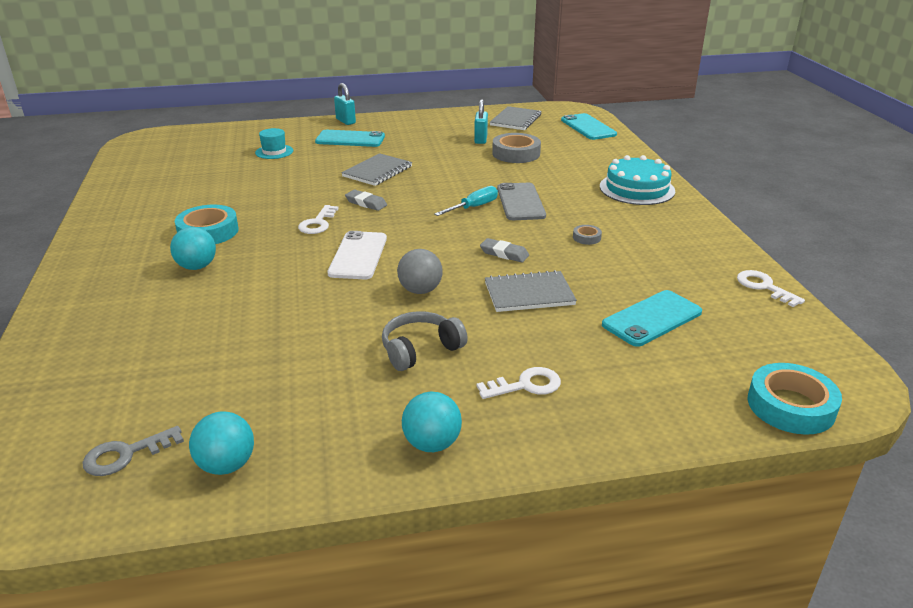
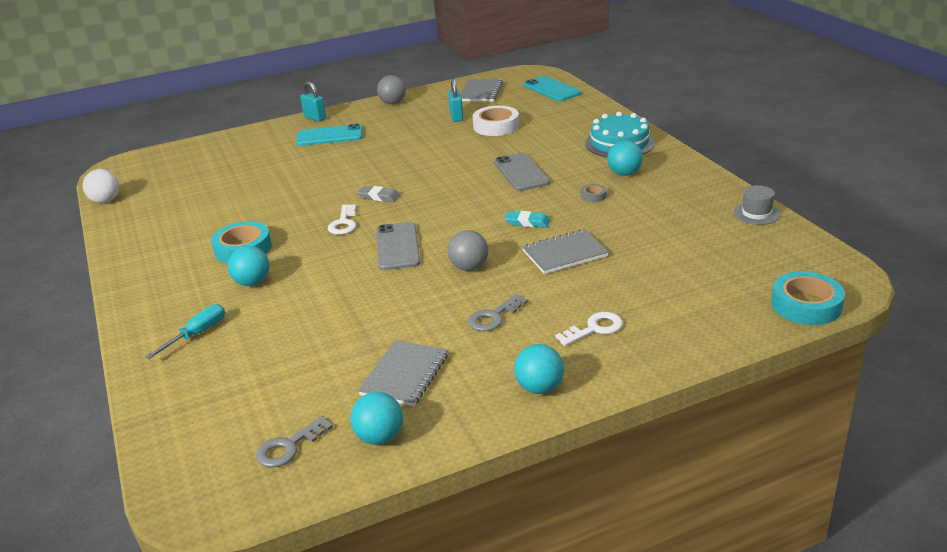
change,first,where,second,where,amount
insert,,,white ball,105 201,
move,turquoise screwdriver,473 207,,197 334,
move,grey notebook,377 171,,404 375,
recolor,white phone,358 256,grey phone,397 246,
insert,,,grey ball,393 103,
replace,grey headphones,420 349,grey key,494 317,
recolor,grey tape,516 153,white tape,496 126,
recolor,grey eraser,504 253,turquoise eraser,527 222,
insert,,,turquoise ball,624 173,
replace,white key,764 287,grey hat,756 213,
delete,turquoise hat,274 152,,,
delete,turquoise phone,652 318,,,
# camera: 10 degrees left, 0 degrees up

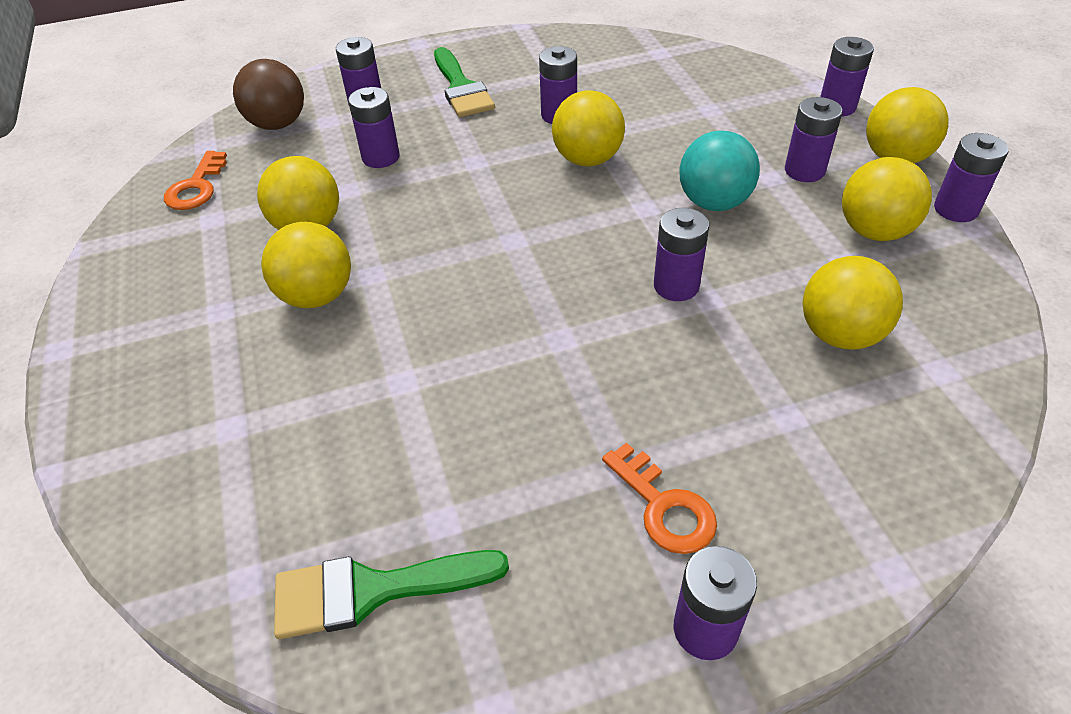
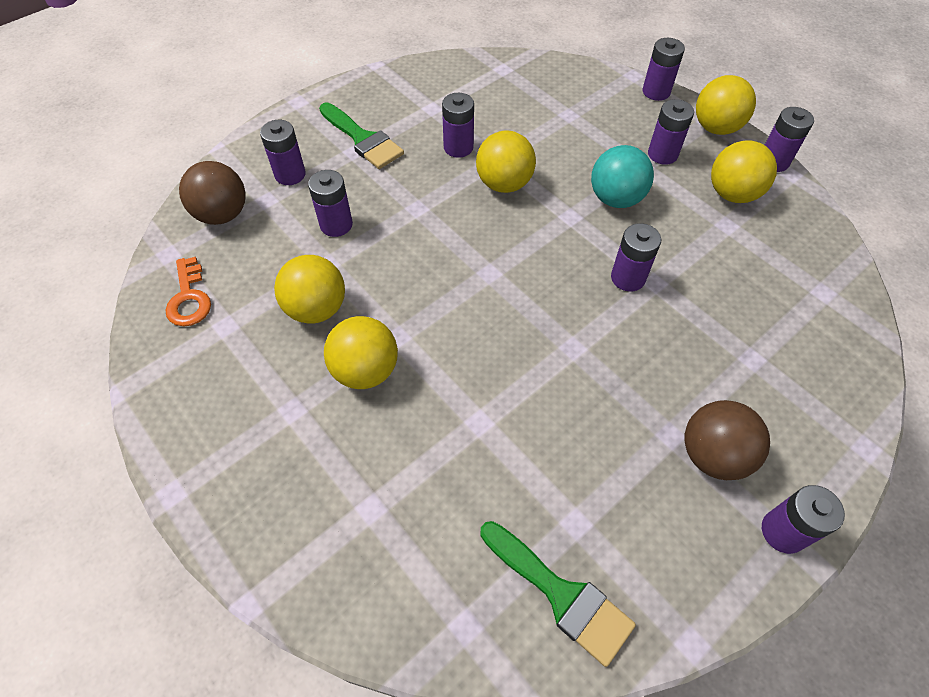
change,first,where,second,where,amount
rotate,green brush,373 590,,561 594,105 degrees counterclockwise
replace,orange key,664 507,brown ball,713 455,
delete,yellow ball,840 334,,,
# camera: 25 degrees left, 10 degrees up

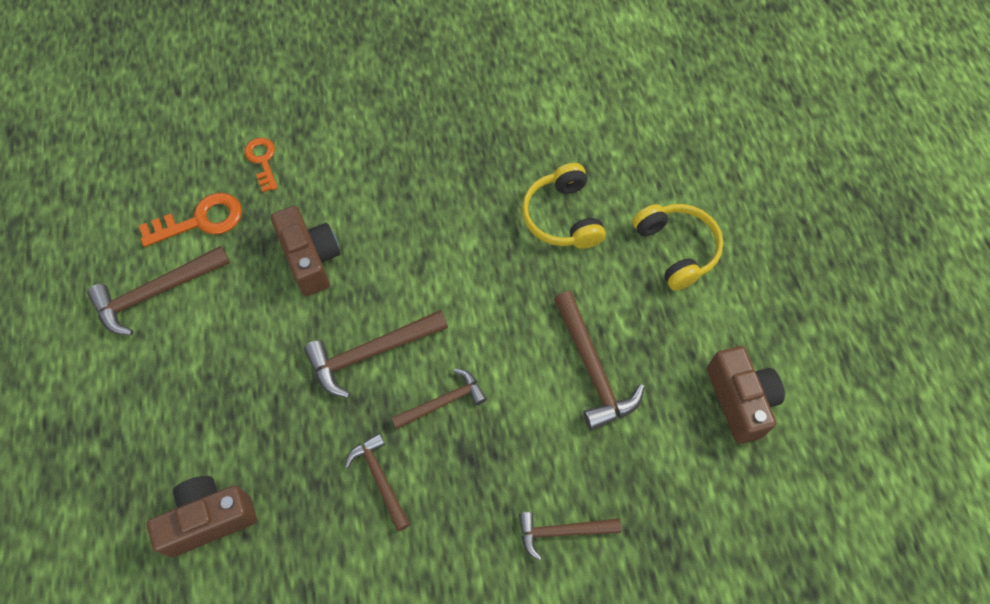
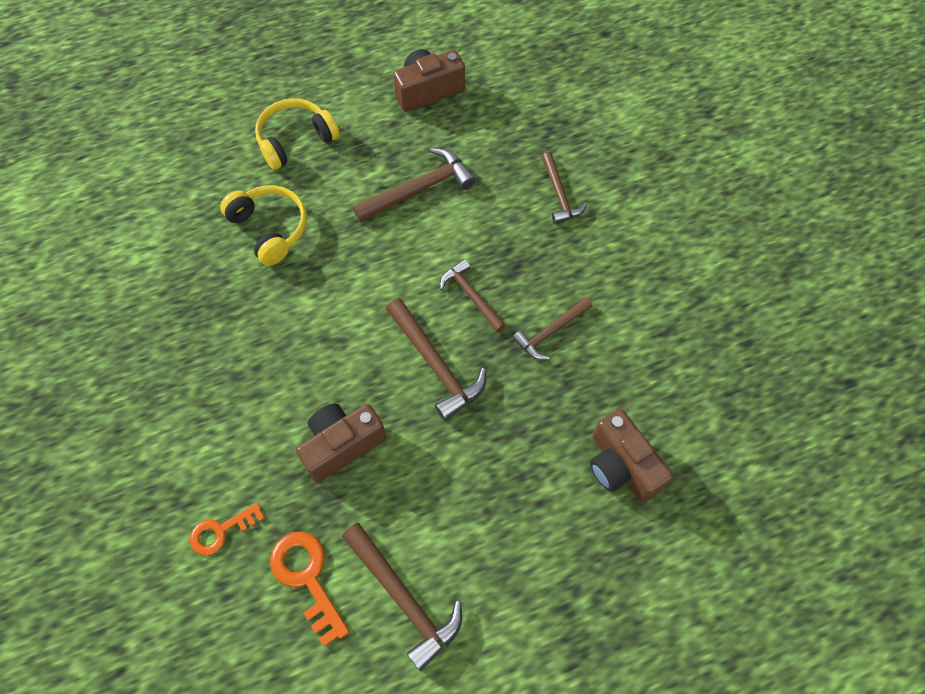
change,first,where,second,where,amount
rotate,yellow headphones,562 217,,270 229,105 degrees counterclockwise
# camera: 100 degrees left, 0 degrees up

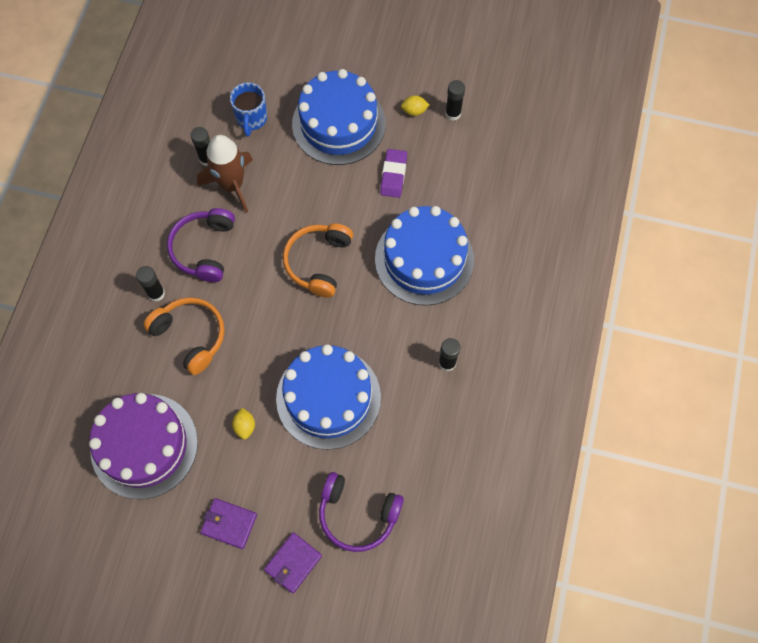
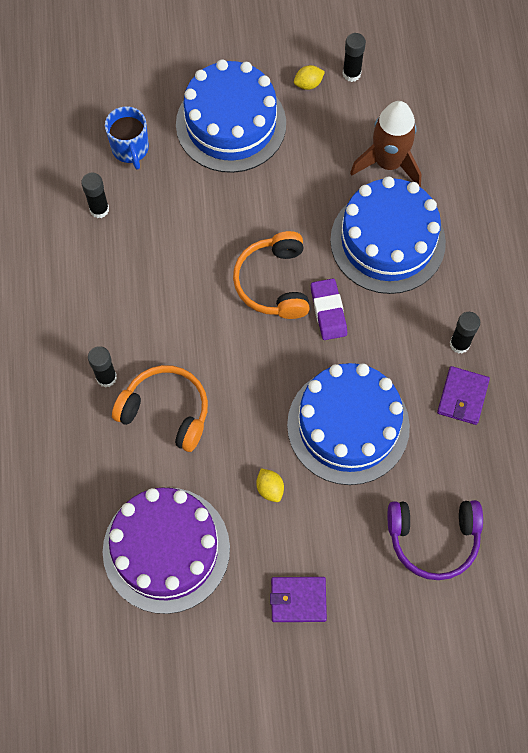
change,first,where,second,where,amount
move,purple eraser,393 175,,328 311,
move,brown rocket,232 185,,388 163,
move,purple wallet,293 563,,462 397,
delete,purple headphones,204 249,,,
# camera: 20 degrees left, 0 degrees up

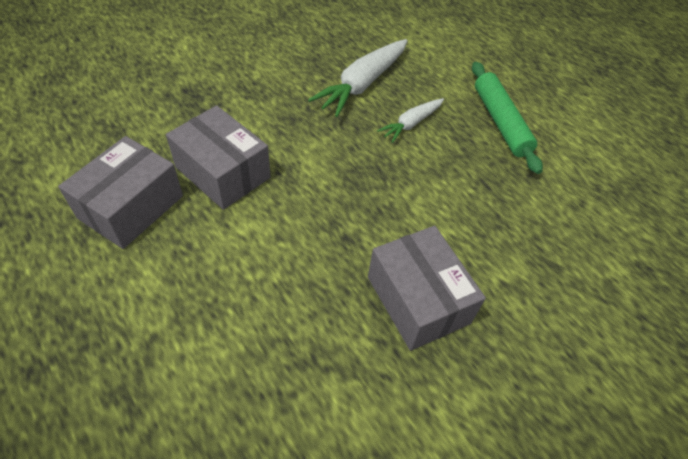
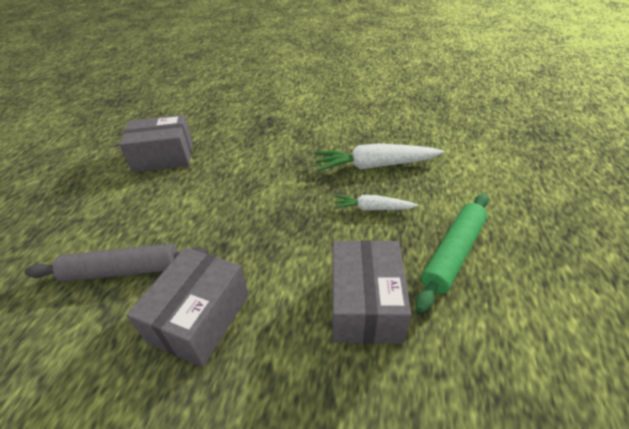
change,first,where,second,where,amount
insert,,,grey rolling pin,123 271,
move,grey box,223 172,,365 304,
# camera: 55 degrees right, 10 degrees down

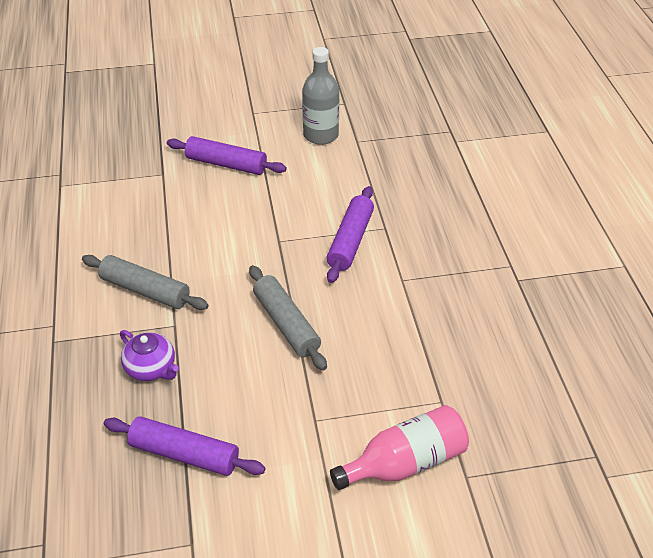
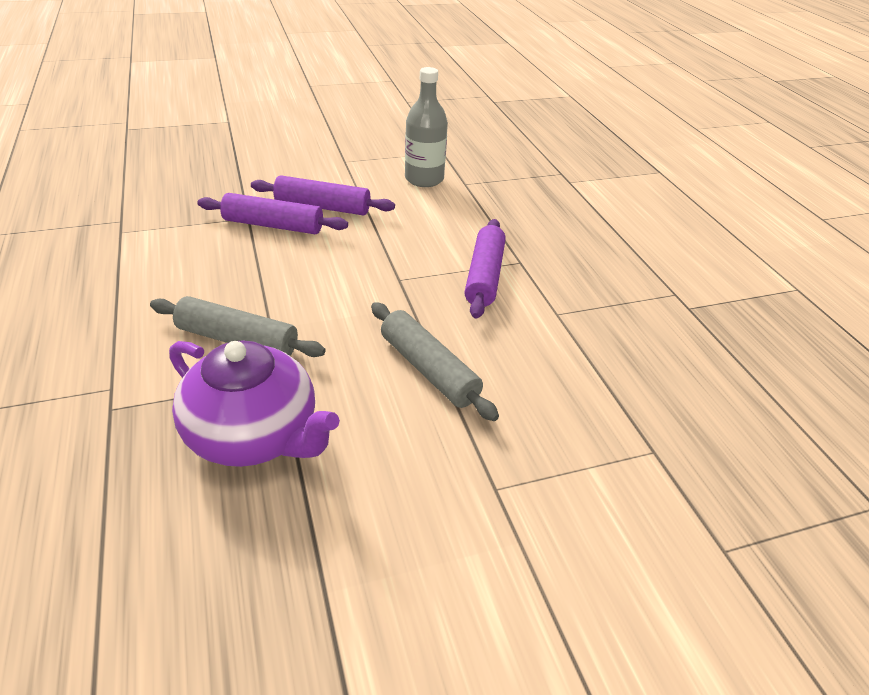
change,first,where,second,where,amount
resize,purple teapot,151 368,,254 435,x1.80
move,purple rolling pin,184 454,,273 225,
delete,pink bottle,405 462,,,
# camera: 10 degrees left, 5 degrees down

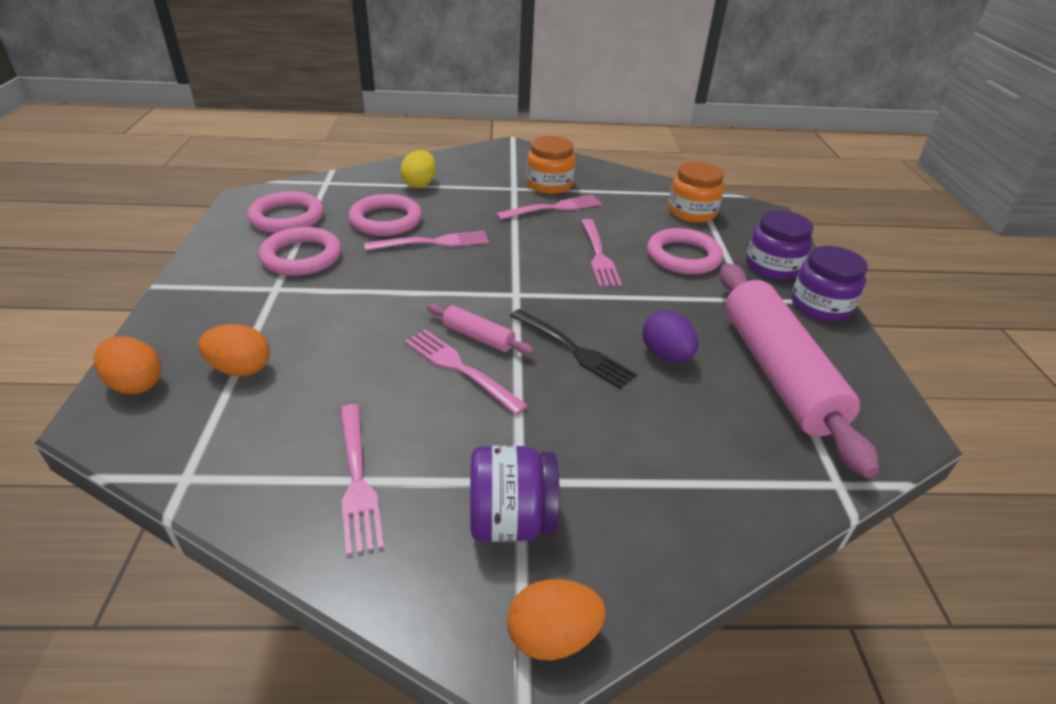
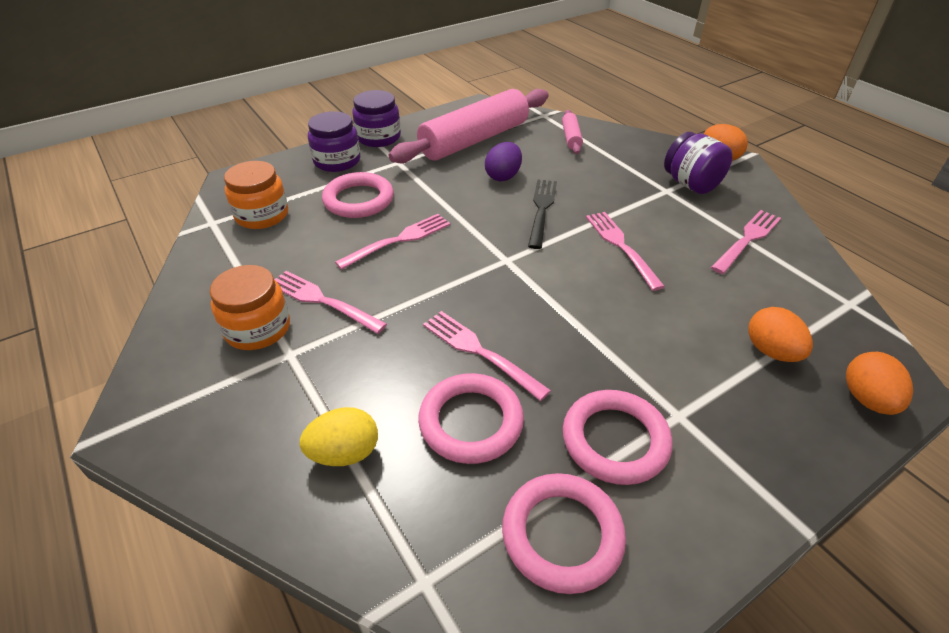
change,first,where,second,where,amount
move,pink rolling pin,478 337,,571 137,
rotate,pink fork,460 368,,621 246,150 degrees clockwise
# camera: 120 degrees left, 5 degrees up

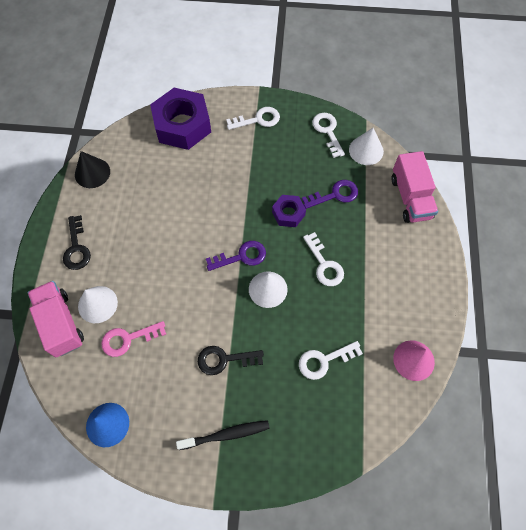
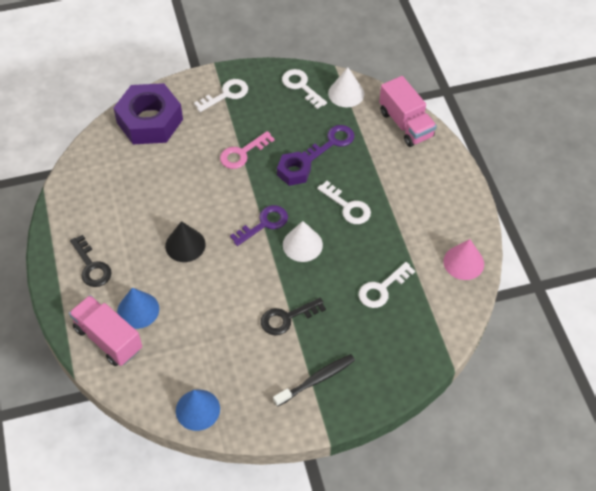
change,first,where,second,where,amount
recolor,white cone,97 304,blue cone,138 310,
move,black cone,92 173,,185 245,
move,pink key,128 339,,242 153,
# camera: 20 degrees left, 10 degrees down

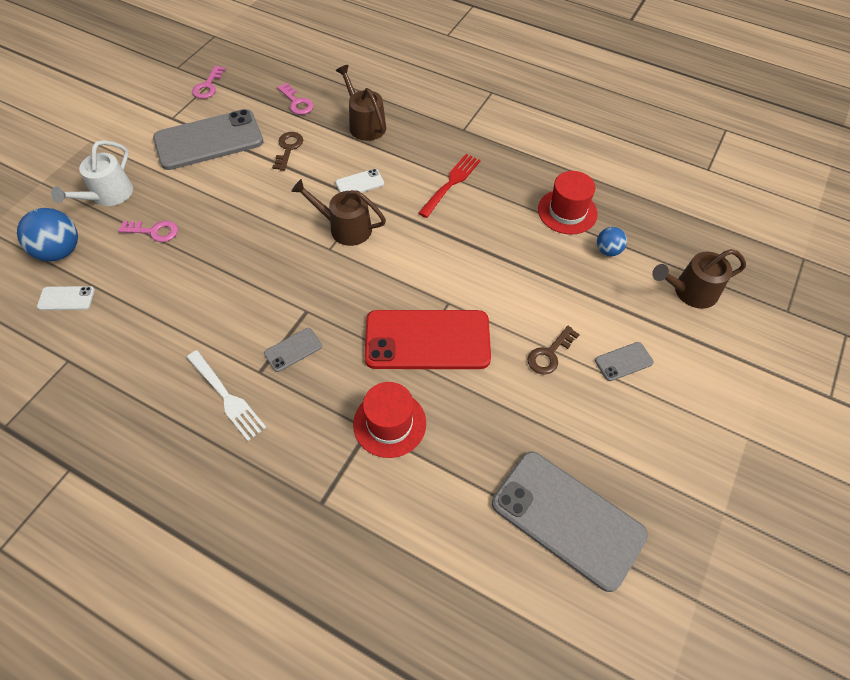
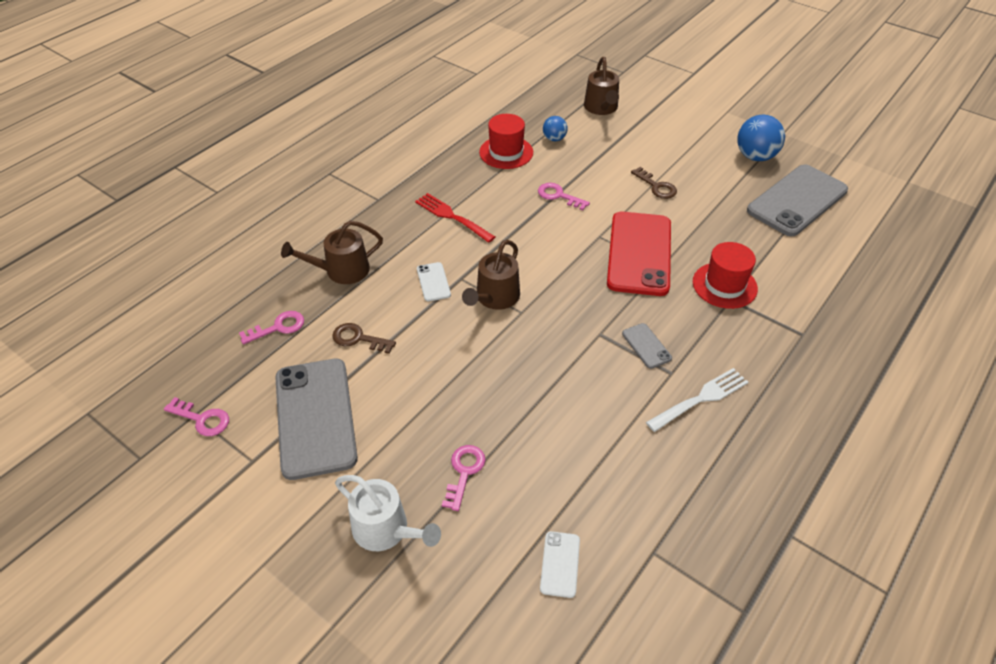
change,first,where,second,where,amount
insert,,,pink key,558 196,
move,blue ball,60 251,,755 156,
delete,grey phone,623 361,,,
# camera: 80 degrees left, 10 degrees down

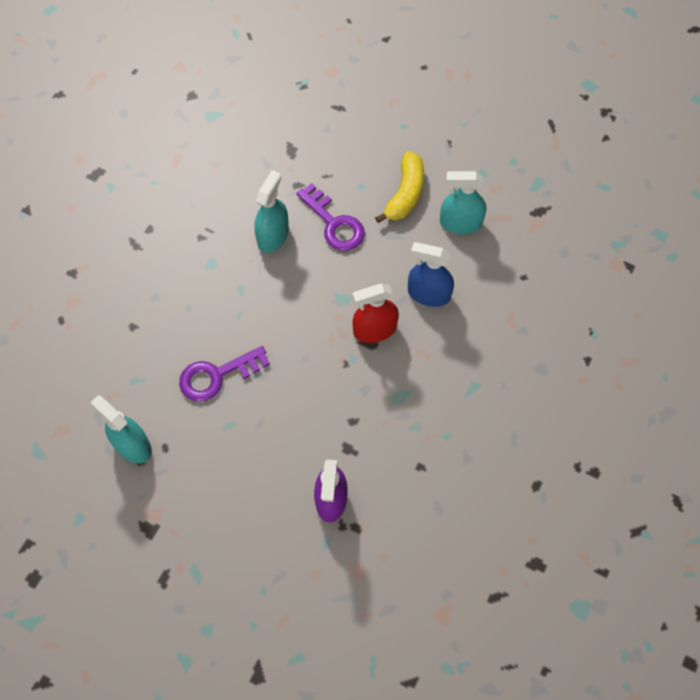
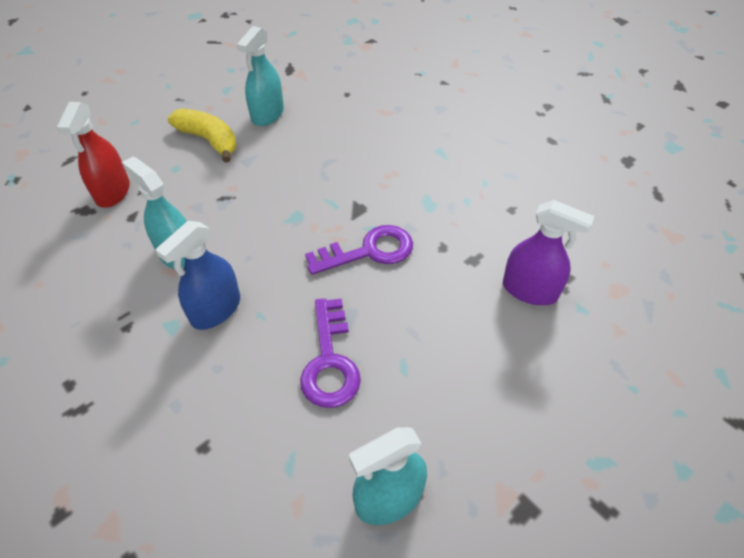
change,first,where,second,where,amount
move,red spray bottle,374 330,,113 192,
move,blue spray bottle,428 294,,216 310,
move,purple key,334 223,,369 251,
# camera: 70 degrees left, 15 degrees down

